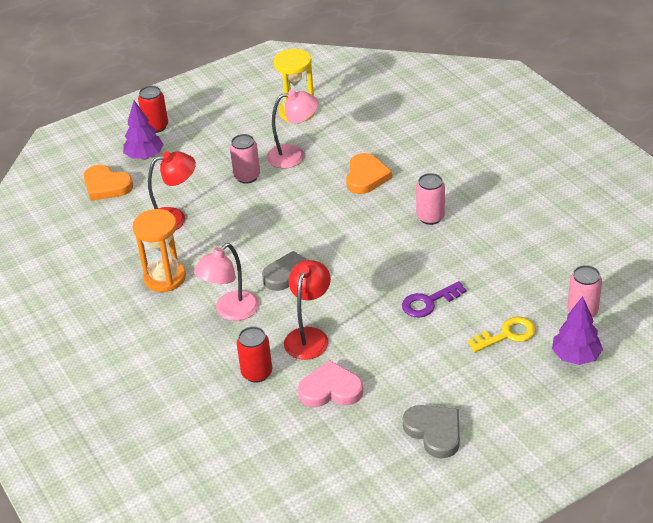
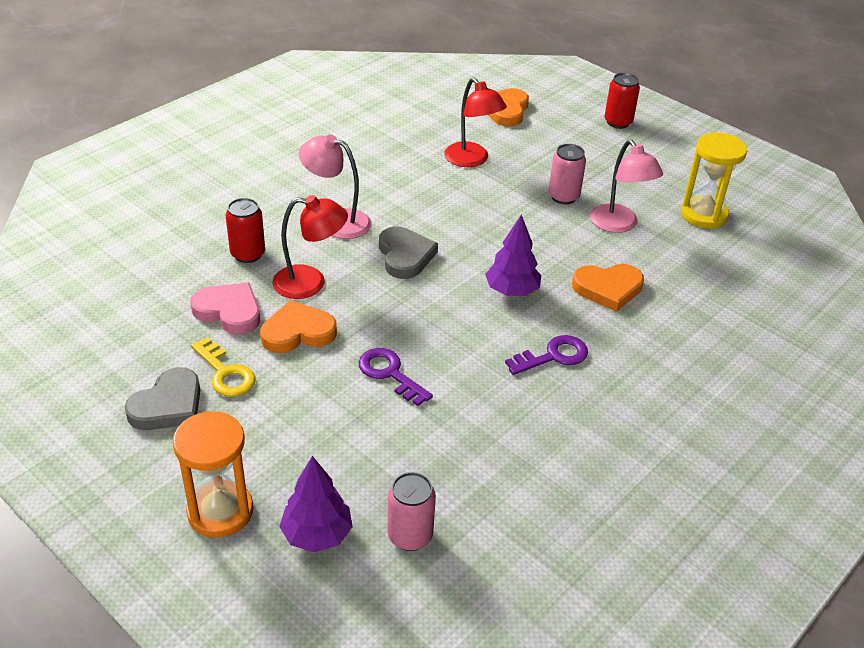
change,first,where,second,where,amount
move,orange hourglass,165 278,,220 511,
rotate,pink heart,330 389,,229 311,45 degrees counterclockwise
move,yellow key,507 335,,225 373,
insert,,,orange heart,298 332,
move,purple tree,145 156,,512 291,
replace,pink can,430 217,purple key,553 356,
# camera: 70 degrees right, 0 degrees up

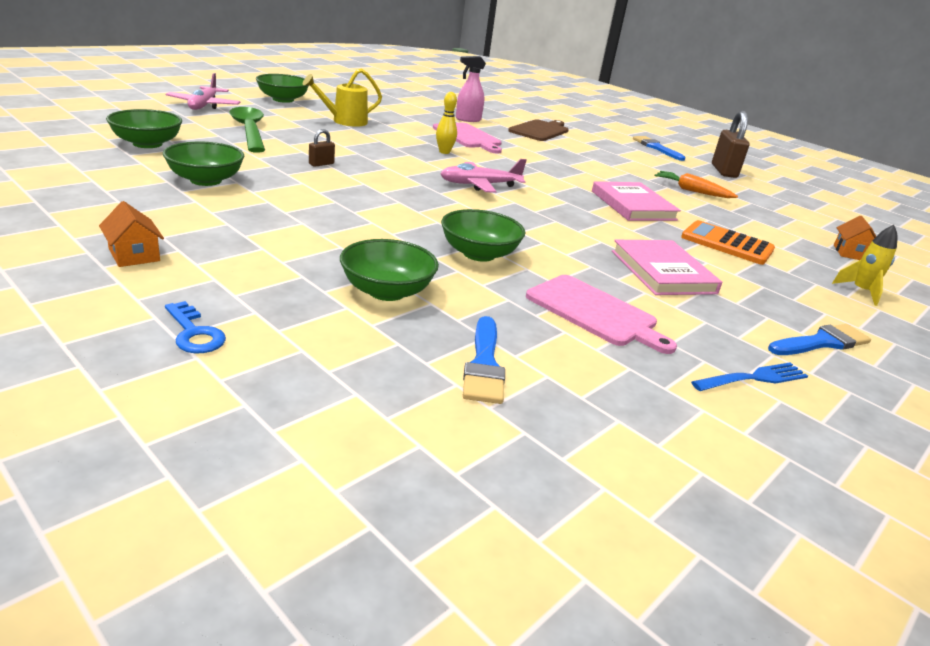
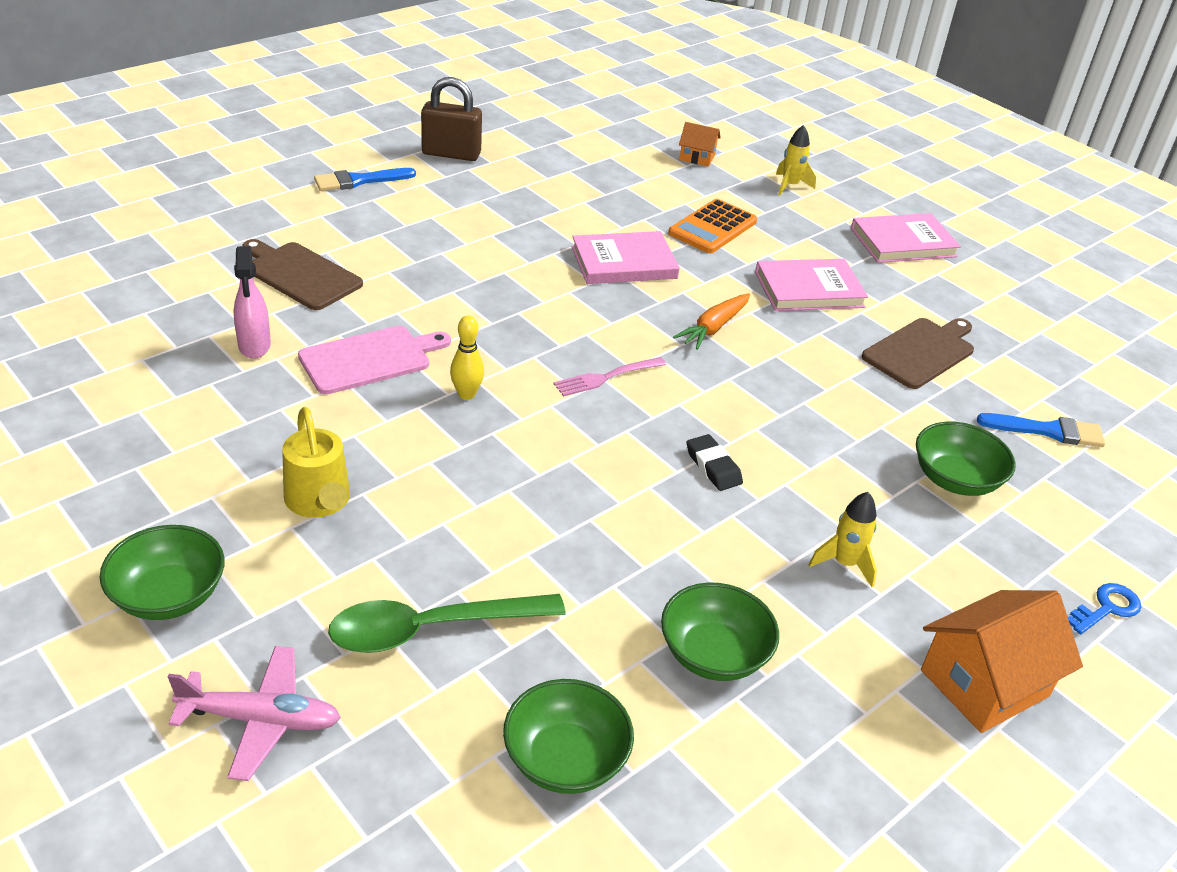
change,first,where,second,where,amount
replace,pink plane,479 185,pink fork,606 377,
move,orange carrot,692 191,,714 327,
insert,,,black eraser,713 467,
insert,,,yellow rocket,844 563,
replace,blue brush,821 342,pink book,903 242,
recolor,pink cutting board,595 312,brown cutting board,920 352,
resize,orange house,134 255,,984 683,x1.87
delete,brown padlock,321 164,,,
delete,green bowl,479 254,,,
delete,blue fork,753 378,,,
# camera: 85 degrees left, 10 degrees up

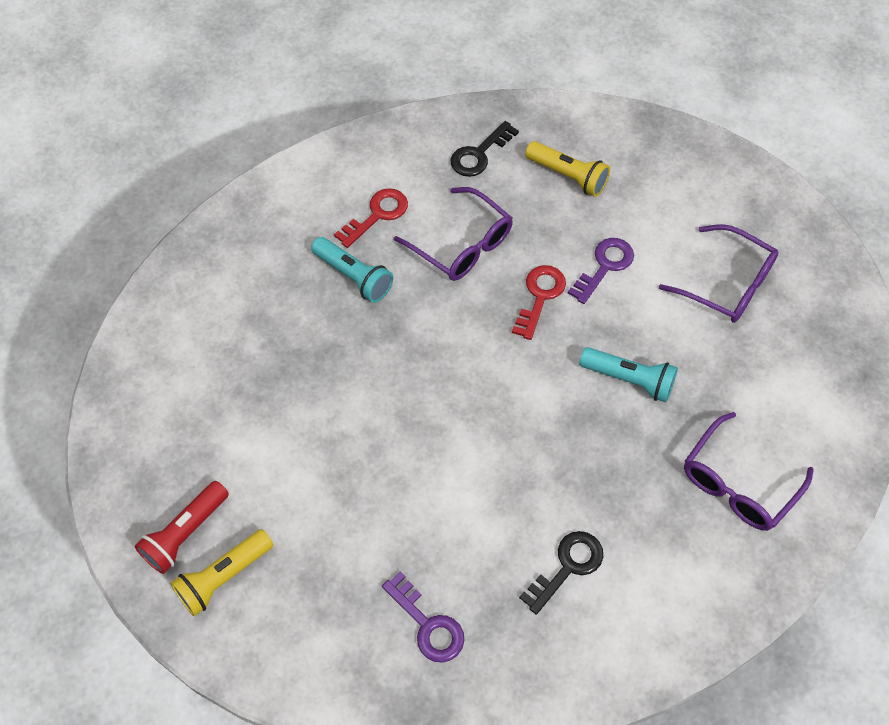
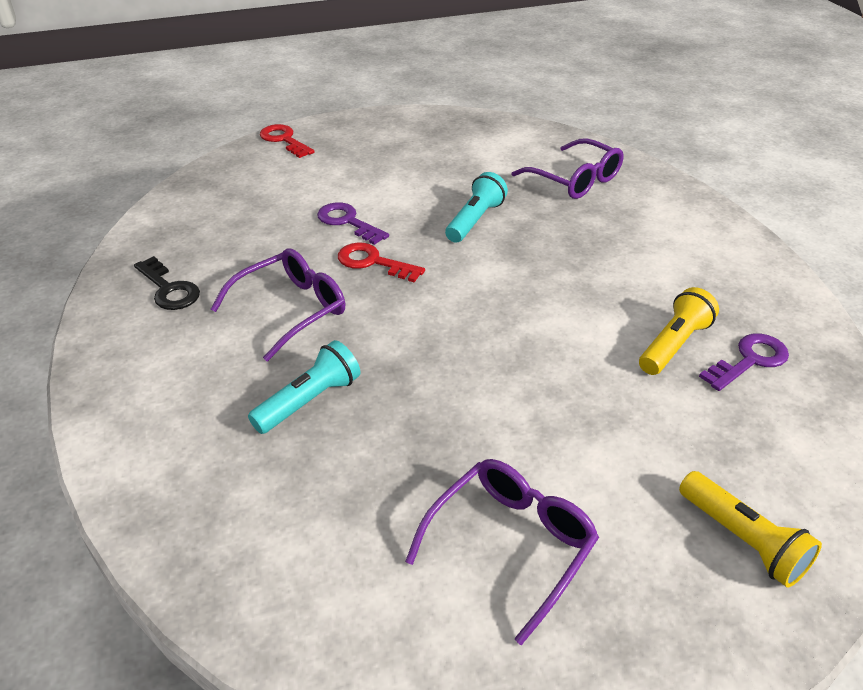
change,first,where,second,where,amount
move,red key,377 215,,284 140,
move,purple glasses,727 284,,511 545,
move,yellow flashlight,568 176,,674 345,
delete,red flashlight,185 533,,,
delete,black key,567 567,,,
# camera: 85 degrees left, 20 degrees down

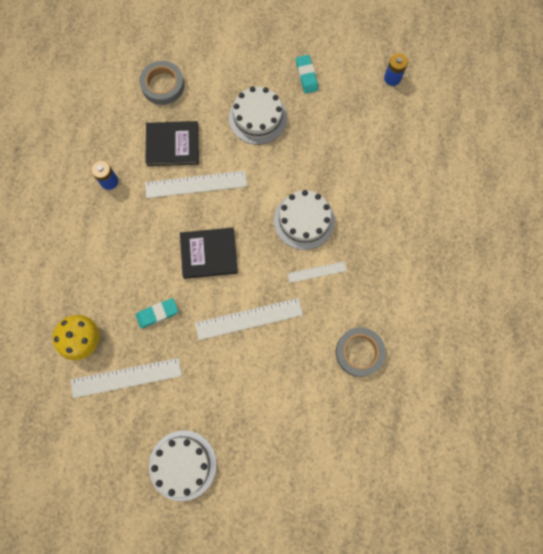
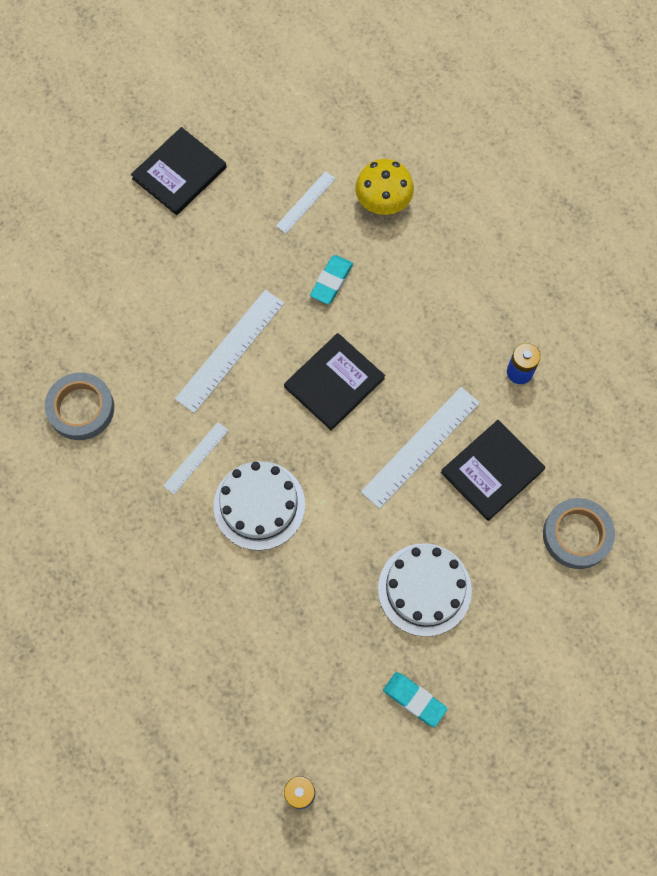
change,first,where,second,where,amount
replace,white cake,182 465,black book,179 173,
resize,white ruler,126 377,,305 202,x0.56
# camera: 140 degrees right, 5 degrees down

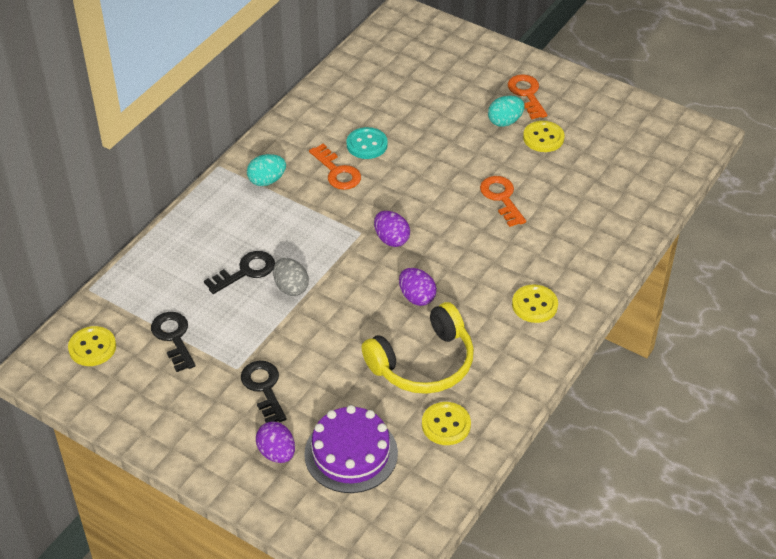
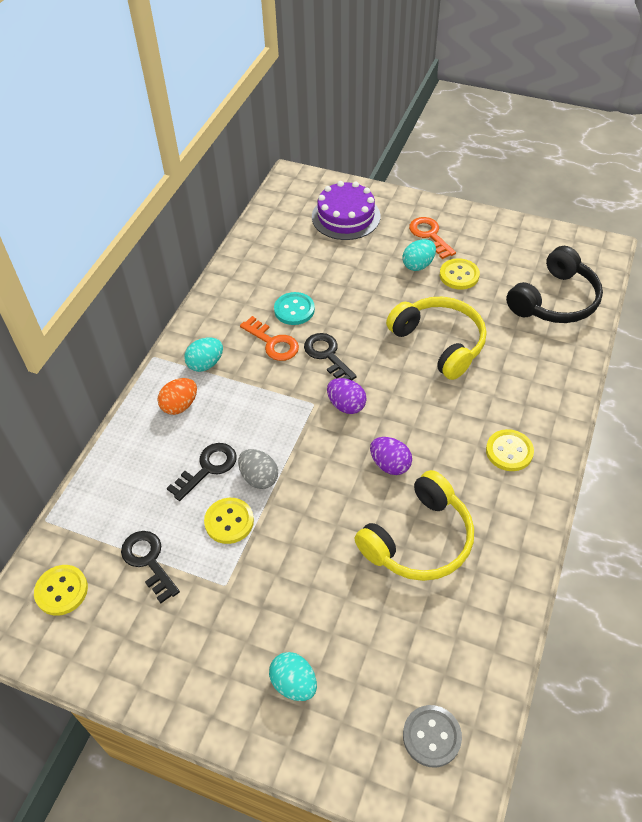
change,first,where,second,where,amount
insert,,,orange egg,180 405,
move,yellow button,446 425,,229 521,
recolor,purple egg,277 453,turquoise egg,294 683,
move,black key,263 388,,327 355,
move,purple cake,351 453,,346 216,
replace,orange key,501 198,yellow headphones,440 342,
insert,,,grey button,431 736,
insert,,,black headphones,555 300,
# camera: 10 degrees left, 5 degrees up

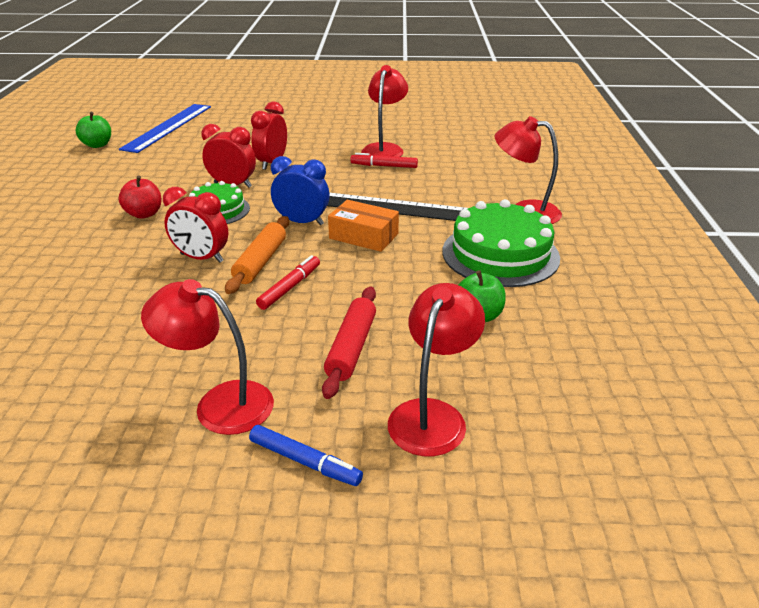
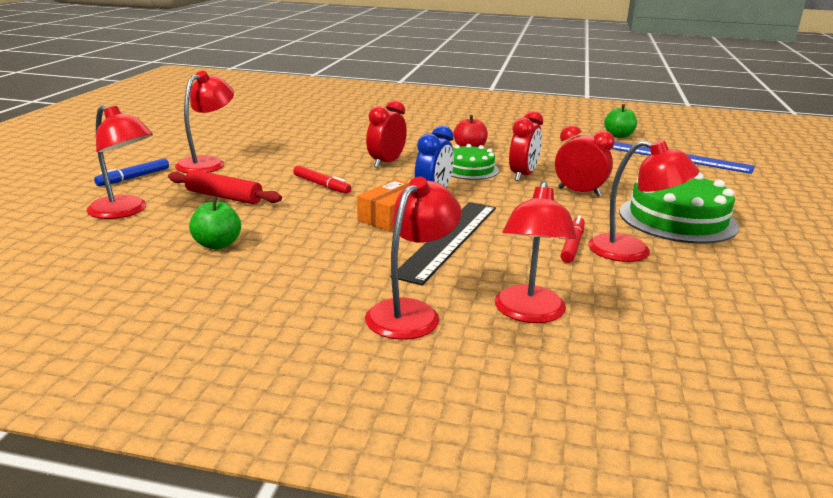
change,first,where,second,where,amount
insert,,,red lamp,529 313,
move,green cake,500 254,,677 219,
delete,orange rolling pin,261 261,,,
# camera: 100 degrees right, 10 degrees down

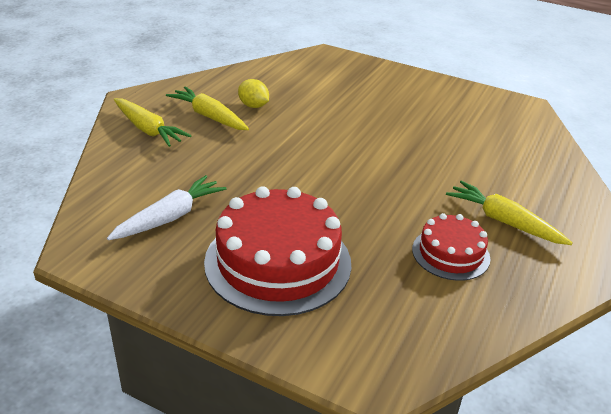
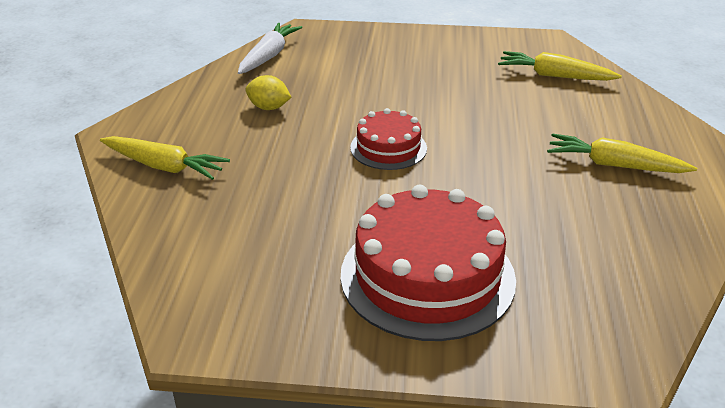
change,first,where,second,where,amount
move,white carrot,170 217,,269 56,
move,red cake,450 253,,388 148,
move,yellow carrot,209 116,,554 76,
# camera: 20 degrees left, 0 degrees up

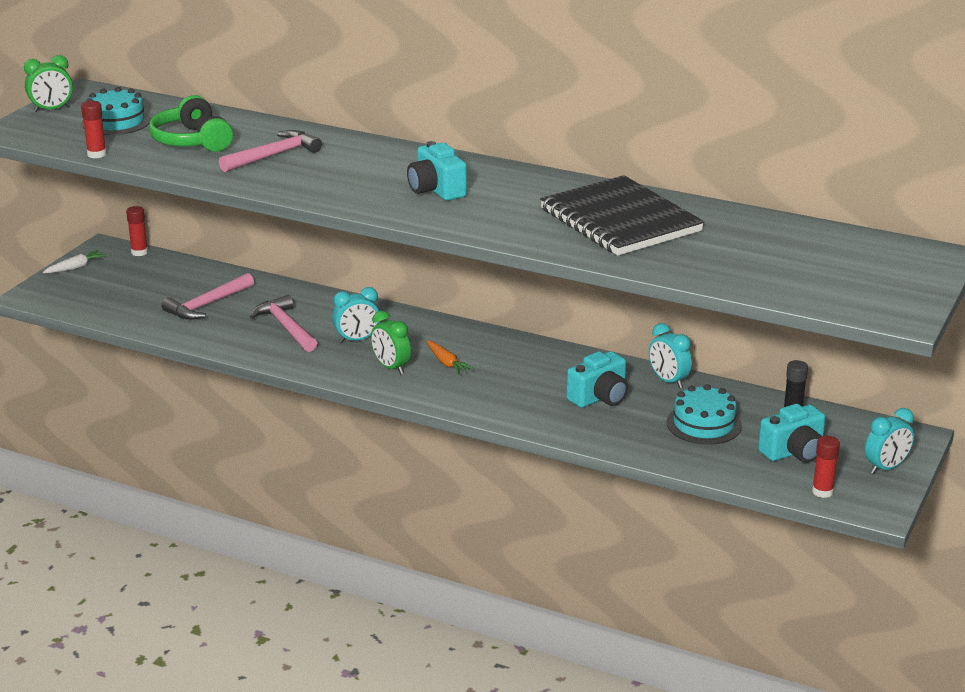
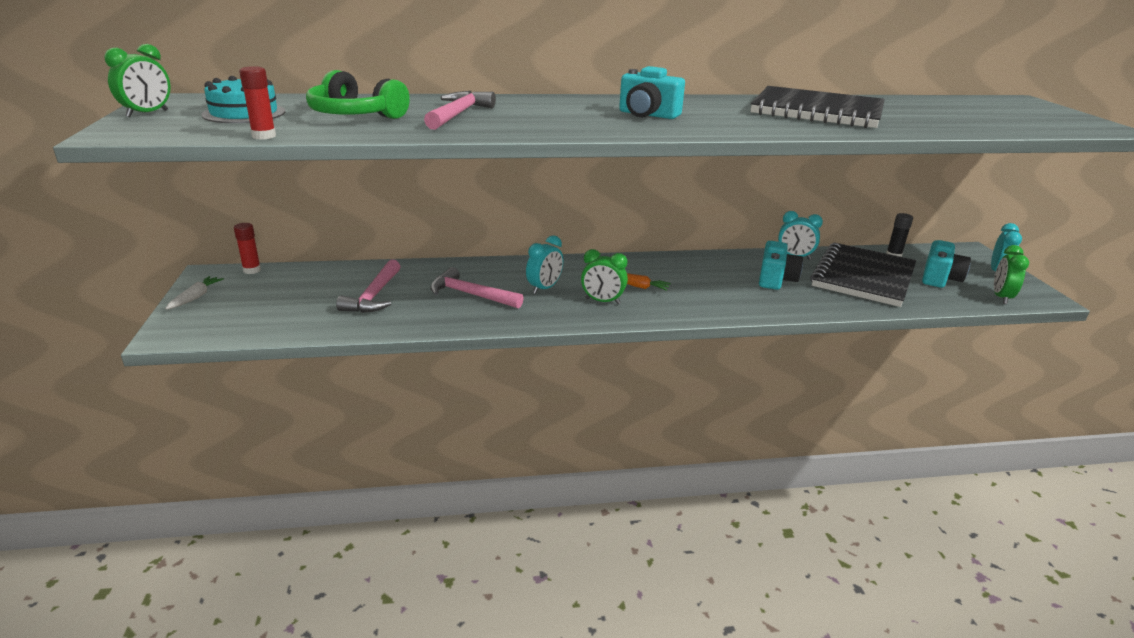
change,first,where,second,where,amount
replace,turquoise cake,704 424,black notebook,863 277,
replace,red glue stick,822 492,green clock,1001 297,
# camera: 35 degrees left, 0 degrees up

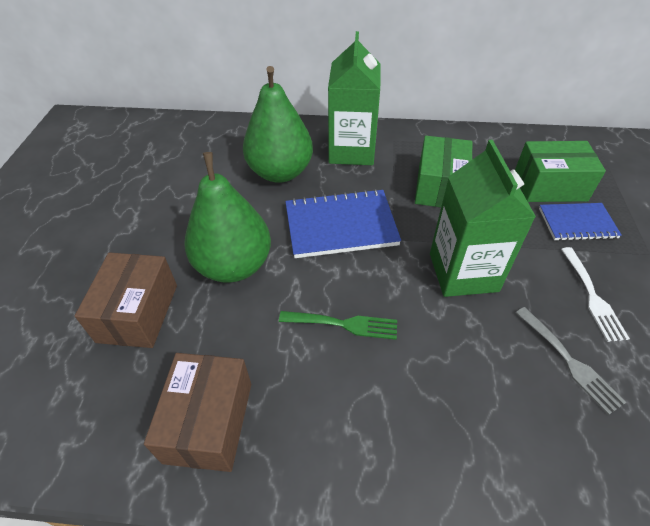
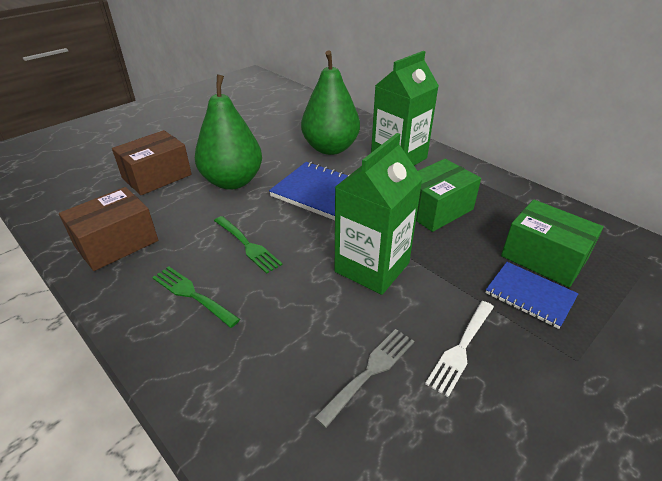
change,first,where,second,where,amount
insert,,,green fork,192 294,
rotate,grey fork,569 361,,370 371,150 degrees counterclockwise
# camera: 40 degrees right, 10 degrees down

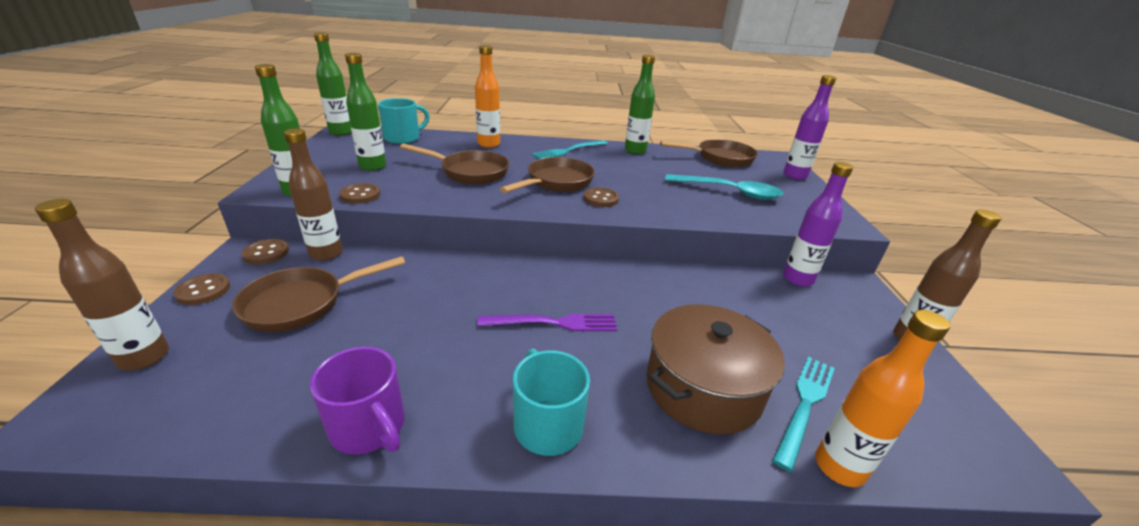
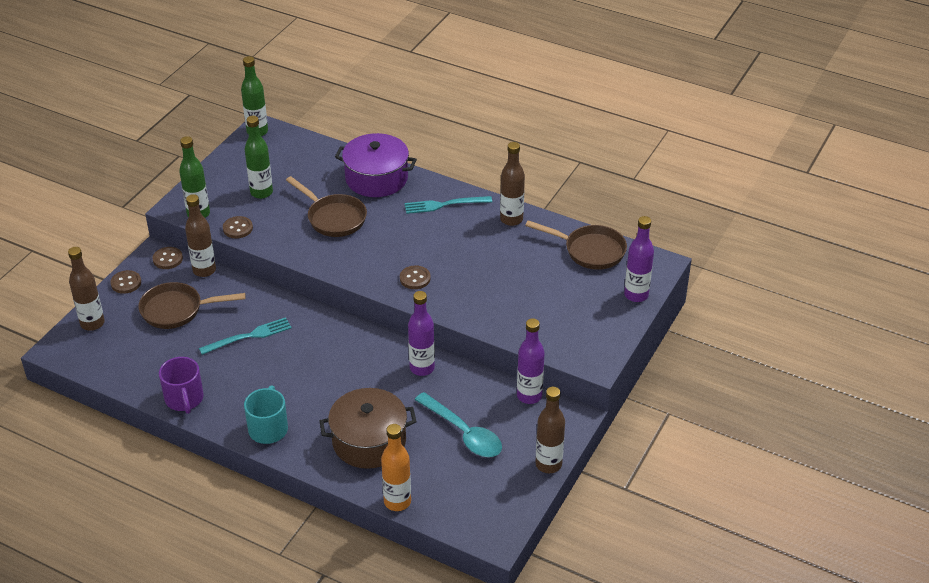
change,first,where,second,where,amount
move,turquoise fork,805 405,,249 336,
replace,orange bottle,488 144,purple pot,376 178,
insert,,,purple bottle,422 368,
move,turquoise spoon,729 192,,463 433,
recolor,green bottle,635 151,brown bottle,511 219,
delete,turquoise mug,403 138,,,
delete,purple fork,554 323,,,
delete,brown pan,556 182,,,
# camera: 30 degrees right, 10 degrees up

